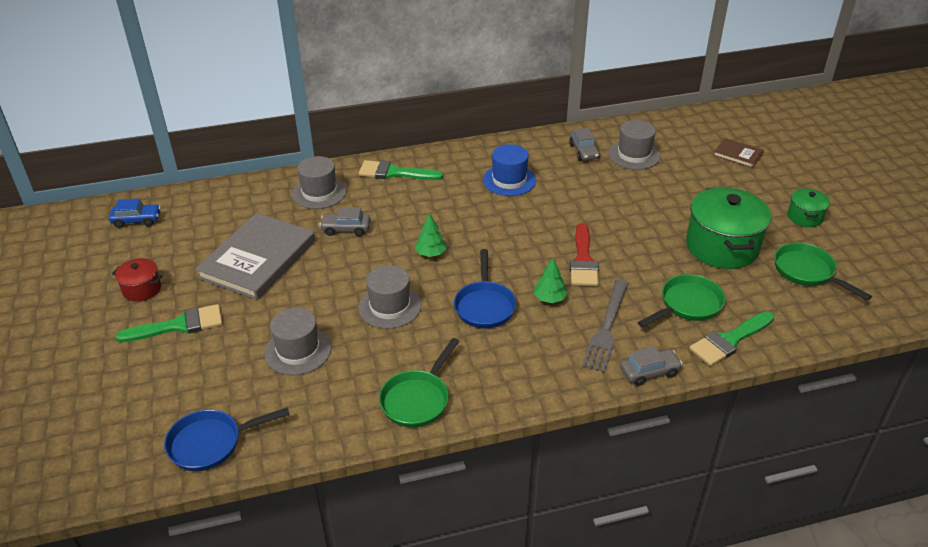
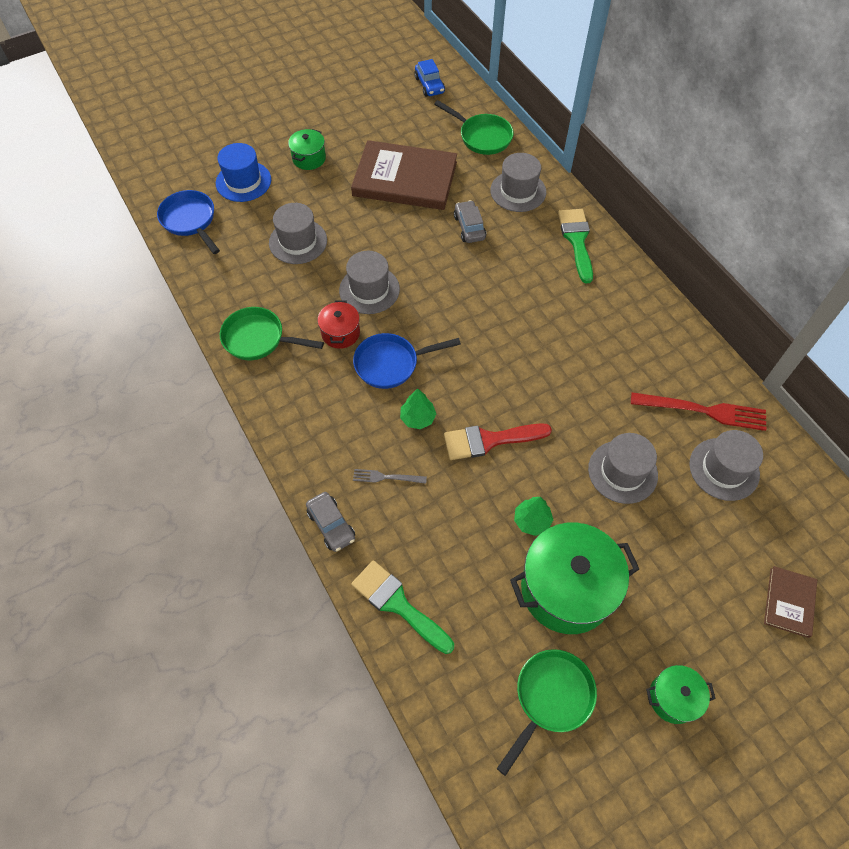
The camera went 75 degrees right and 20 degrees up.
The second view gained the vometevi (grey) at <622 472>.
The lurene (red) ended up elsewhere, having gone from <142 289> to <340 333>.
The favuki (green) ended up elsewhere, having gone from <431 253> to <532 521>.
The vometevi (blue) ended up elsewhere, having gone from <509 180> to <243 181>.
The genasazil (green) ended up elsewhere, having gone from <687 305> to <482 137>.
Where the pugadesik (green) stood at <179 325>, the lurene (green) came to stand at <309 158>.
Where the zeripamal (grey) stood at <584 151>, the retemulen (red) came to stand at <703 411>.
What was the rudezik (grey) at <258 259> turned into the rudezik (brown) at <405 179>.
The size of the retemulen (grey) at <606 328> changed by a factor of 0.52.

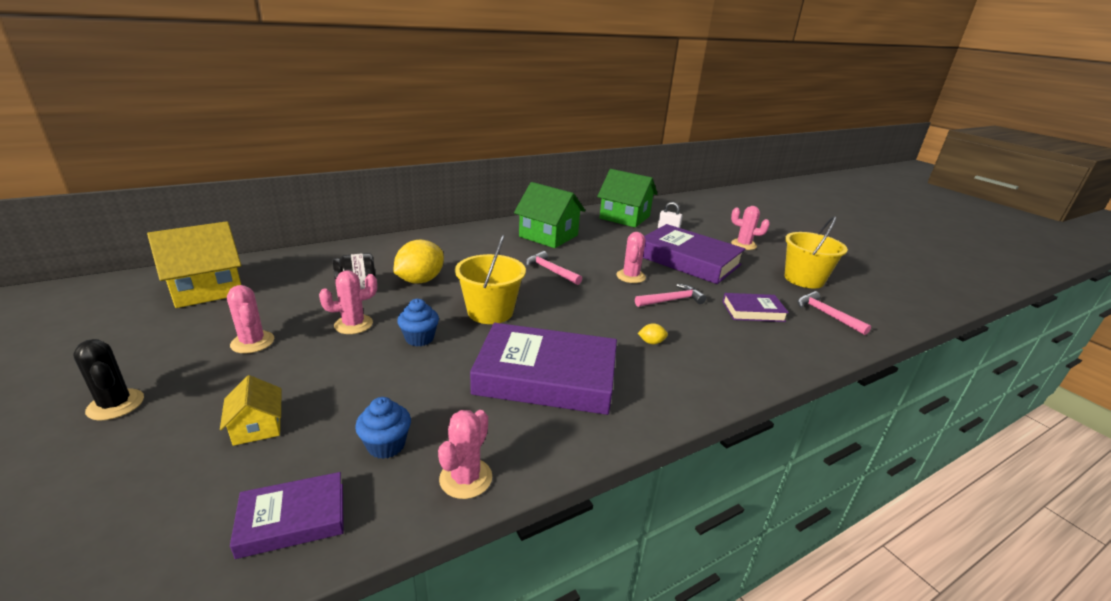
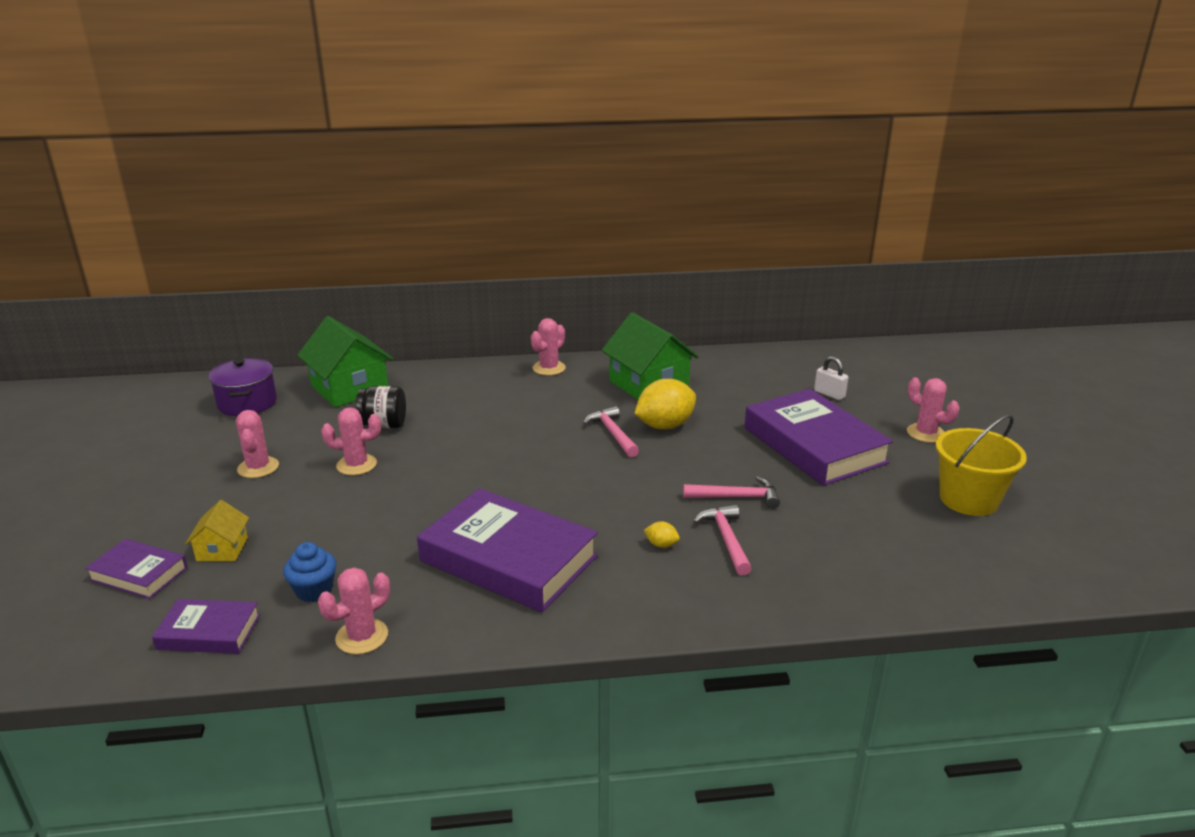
The camera went 25 degrees right and 0 degrees up.
The second view lost the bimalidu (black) at <115 405>.
The second view lost the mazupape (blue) at <419 338>.
The second view lost the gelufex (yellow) at <490 312>.
The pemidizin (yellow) ended up elsewhere, having gone from <420 280> to <664 426>.
The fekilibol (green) ended up elsewhere, having gone from <624 217> to <349 388>.
The bimalidu (pink) ended up elsewhere, having gone from <631 276> to <549 368>.
The rudezik (purple) ended up elsewhere, having gone from <753 311> to <139 574>.
The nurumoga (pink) ended up elsewhere, having gone from <826 314> to <726 539>.
Where the fekilibol (yellow) stood at <207 289>, the lurene (purple) came to stand at <247 403>.

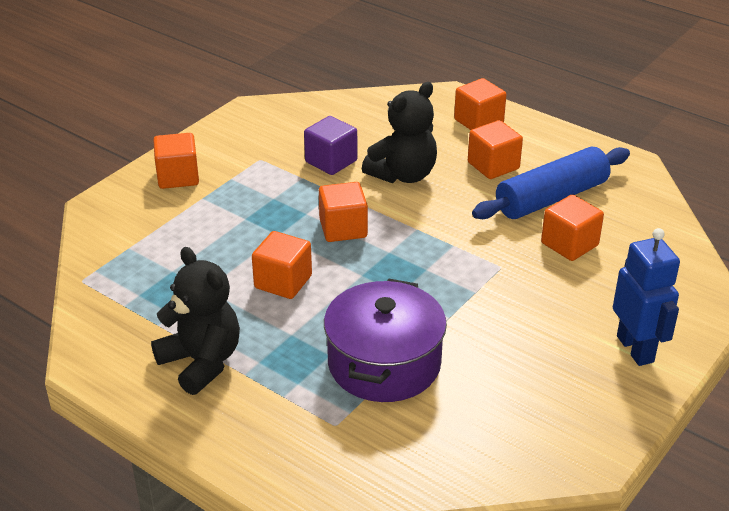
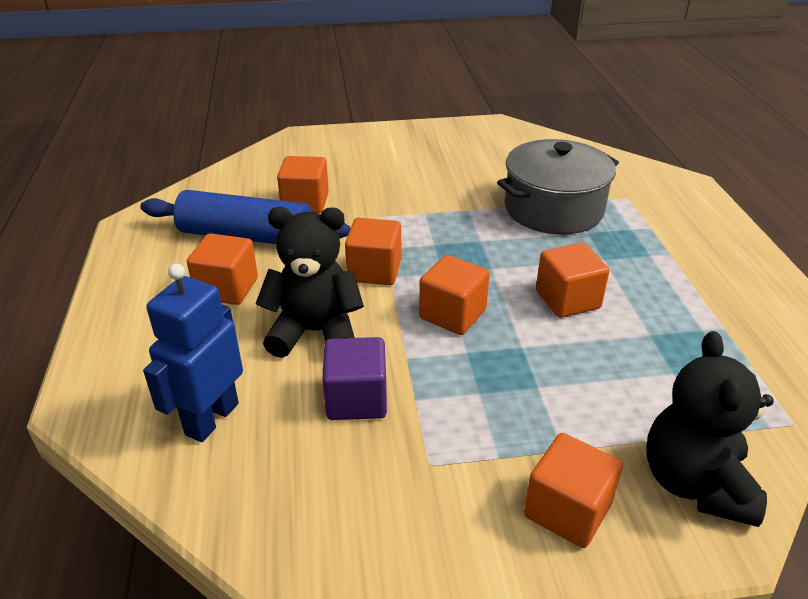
The camera went 135 degrees left and 0 degrees up.
The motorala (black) ended up elsewhere, having gone from <201 362> to <695 483>.
The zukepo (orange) ended up elsewhere, having gone from <478 121> to <374 270>.
The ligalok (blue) ended up elsewhere, having gone from <635 349> to <211 418>.
What was the lurene (purple) at <384 363> turned into the lurene (grey) at <553 209>.

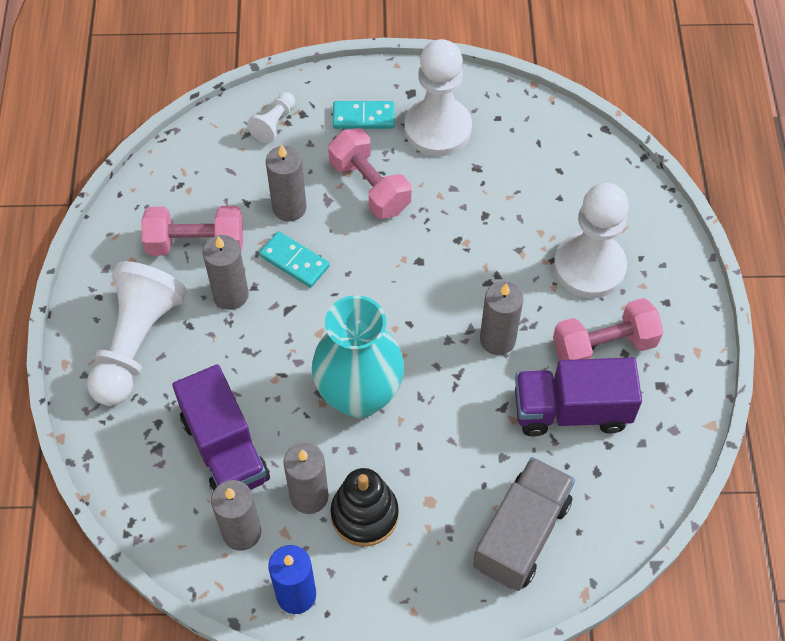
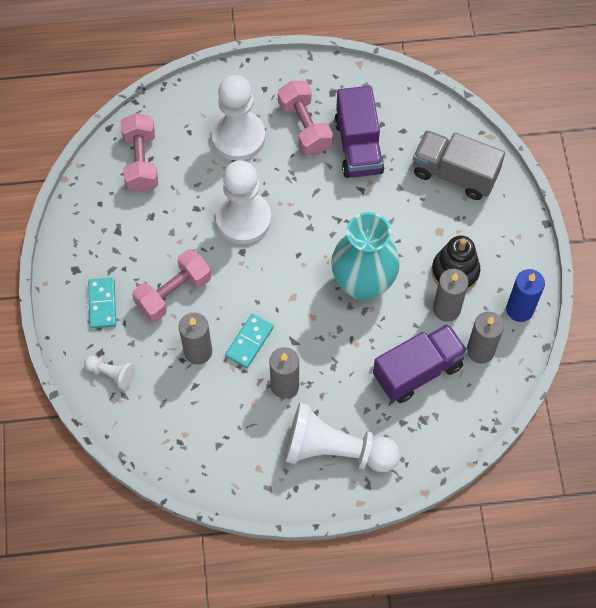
The camera went 95 degrees left and 5 degrees up.
The second view lost the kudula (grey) at <497 339>.
The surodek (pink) ended up elsewhere, having gone from <196 243> to <141 162>.
The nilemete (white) ended up elsewhere, having gone from <437 129> to <243 219>.

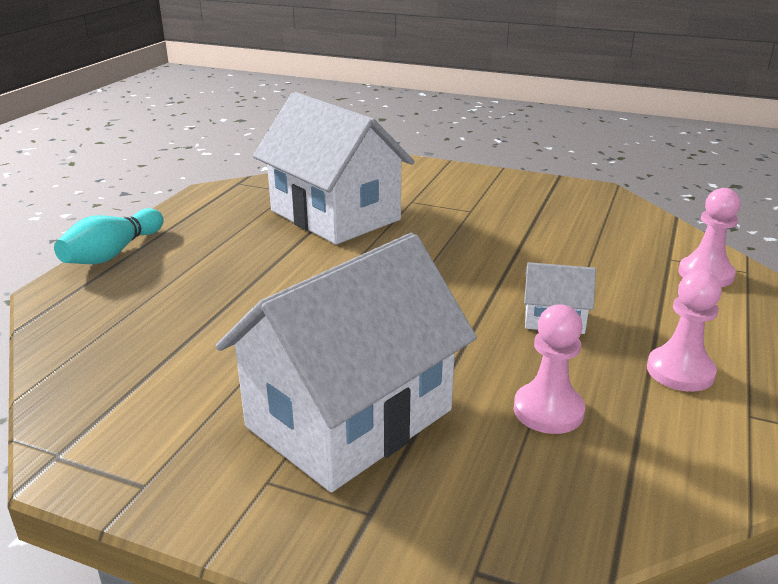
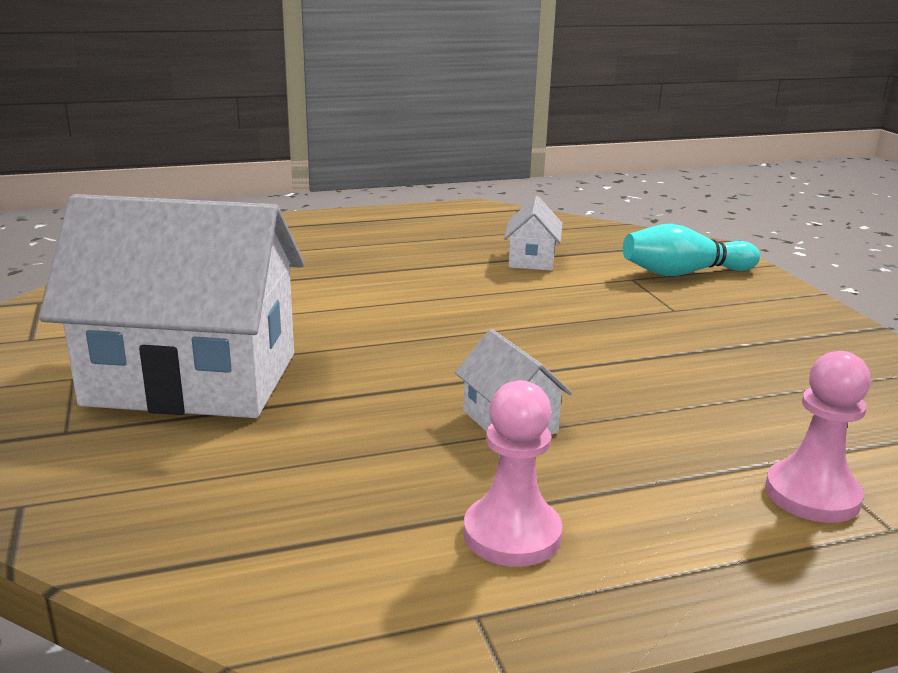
The camera went 50 degrees right and 5 degrees down.
The second view lost the nilemete (pink) at <548 410>.
The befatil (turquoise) ended up elsewhere, having gone from <113 253> to <684 273>.
The size of the fekilibol (white) at <335 215> changed by a factor of 0.43.

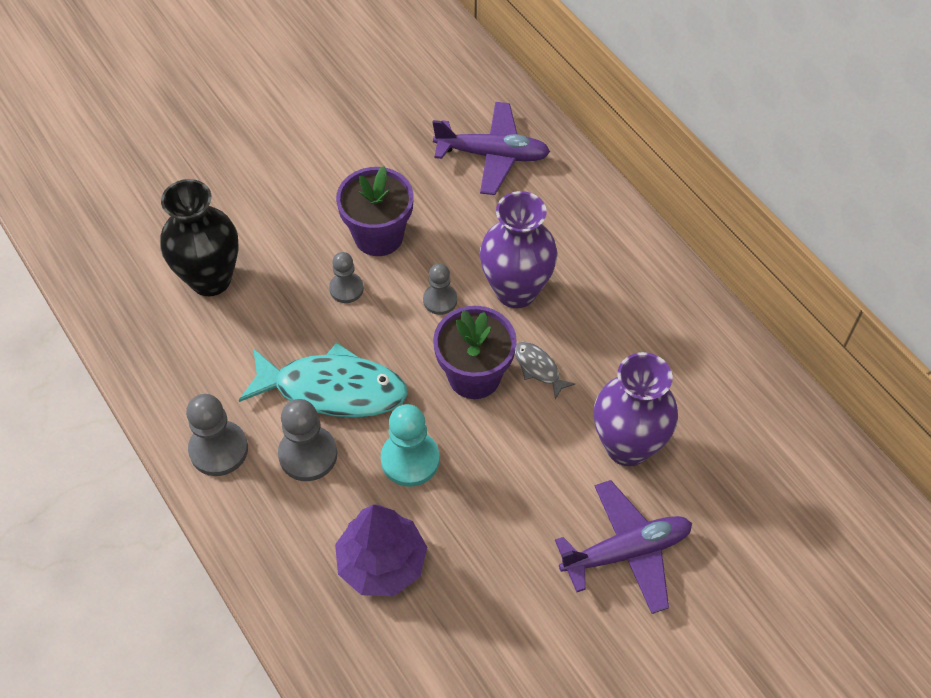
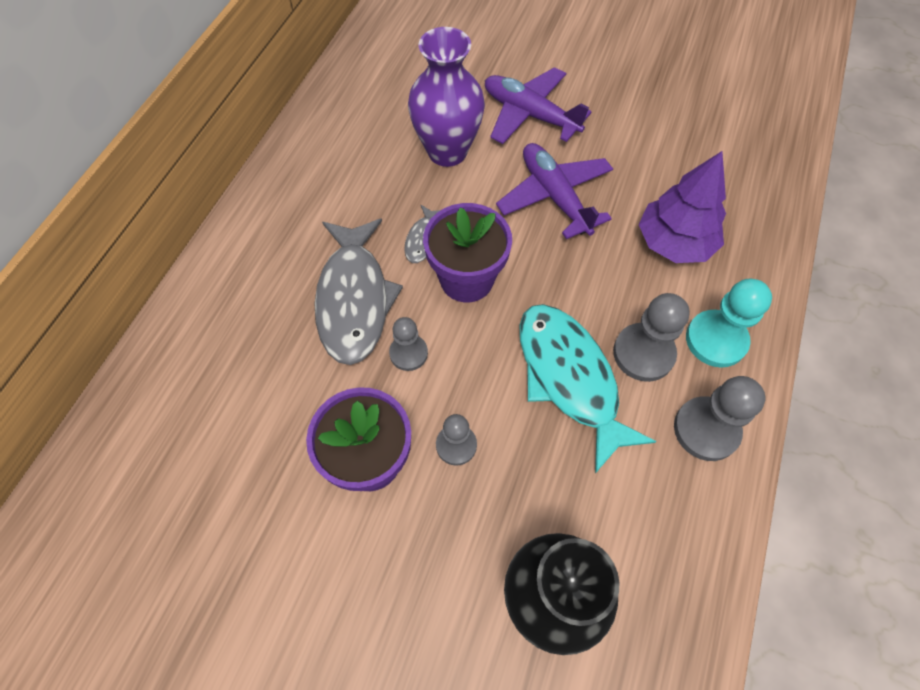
The camera went 125 degrees left and 5 degrees up.
The nilemete (turquoise) ended up elsewhere, having gone from <410 460> to <716 340>.
The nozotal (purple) ended up elsewhere, having gone from <492 155> to <555 196>.
Where the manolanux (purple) stood at <516 291>, the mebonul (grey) came to stand at <354 299>.

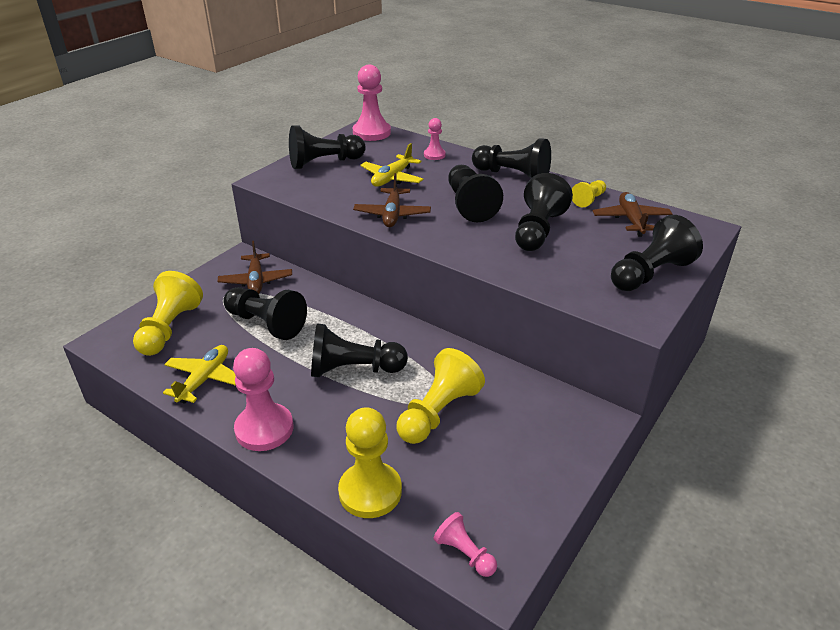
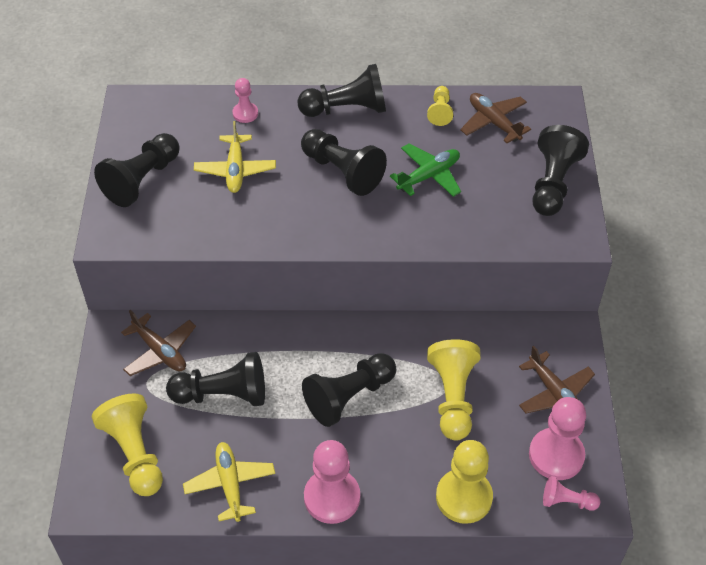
The camera went 35 degrees left and 15 degrees up.
The nilemete (pink) ended up elsewhere, having gone from <371 133> to <556 455>.
The nozotal (brown) ended up elsewhere, having gone from <392 214> to <555 393>.
Where the nilemete (black) stood at <537 230>, the nozotal (green) came to stand at <428 176>.

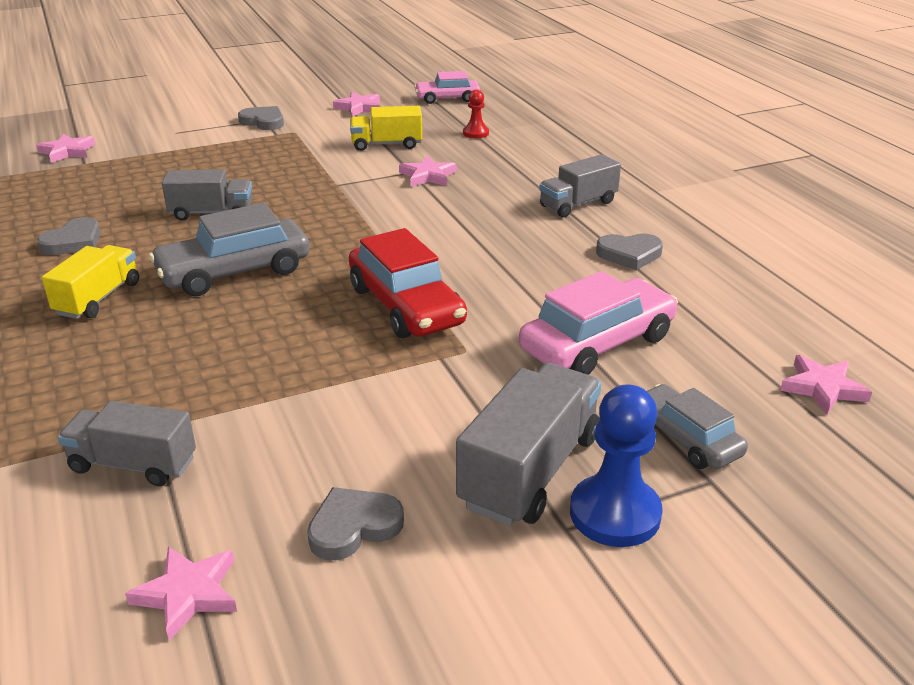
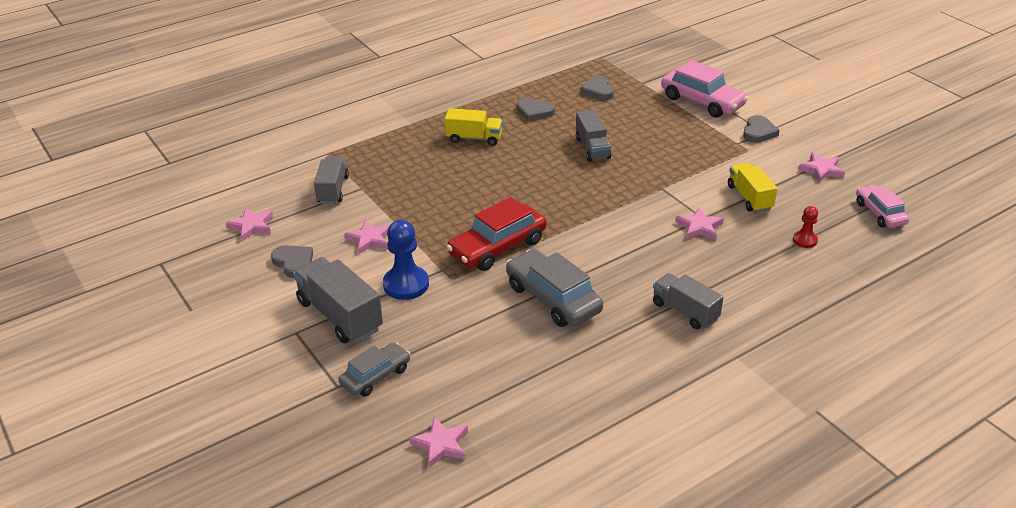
The camera went 80 degrees right and 5 degrees up.
The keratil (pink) ended up elsewhere, having gone from <67 151> to <370 239>.
The zeripamal (grey) ended up elsewhere, having gone from <234 272> to <553 298>.
The zeripamal (pink) ended up elsewhere, having gone from <597 343> to <702 102>.
The nilemete (blue) ended up elsewhere, having gone from <615 514> to <406 284>.
The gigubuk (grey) ended up elsewhere, having gone from <629 254> to <597 90>.
The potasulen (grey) at <530 470> ended up facing another way, 150 degrees counterclockwise from before.

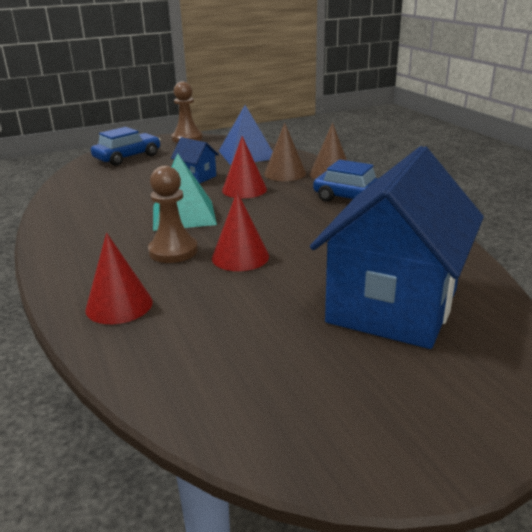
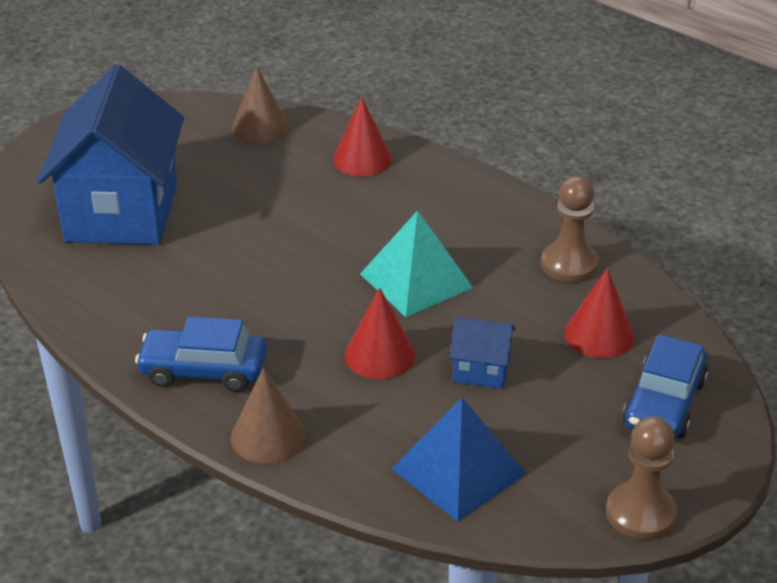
The camera went 155 degrees right and 10 degrees up.
The nilemete (brown) ended up elsewhere, having gone from <173 251> to <569 264>.
The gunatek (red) ended up elsewhere, having gone from <240 257> to <599 335>.
The gunatek (brown) ended up elsewhere, having gone from <285 173> to <260 127>.

